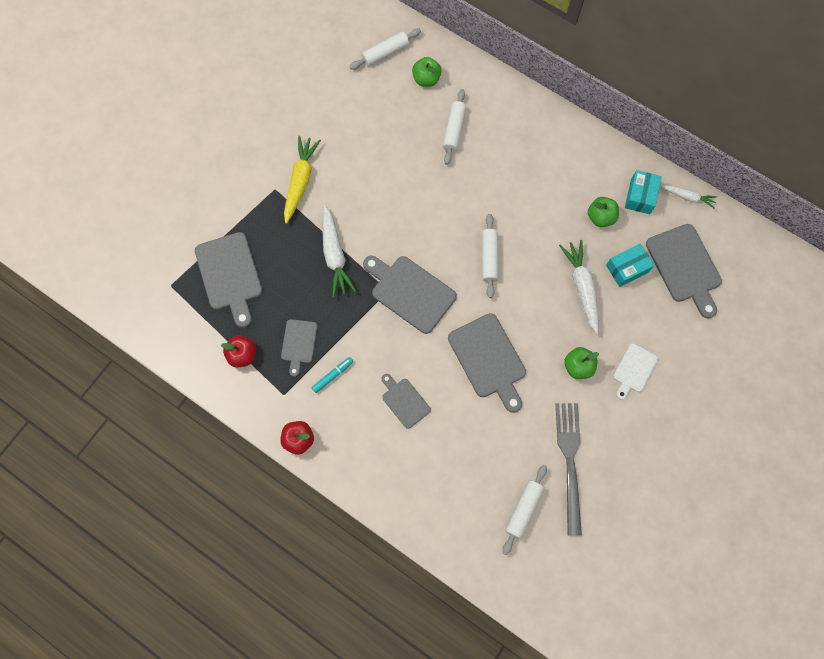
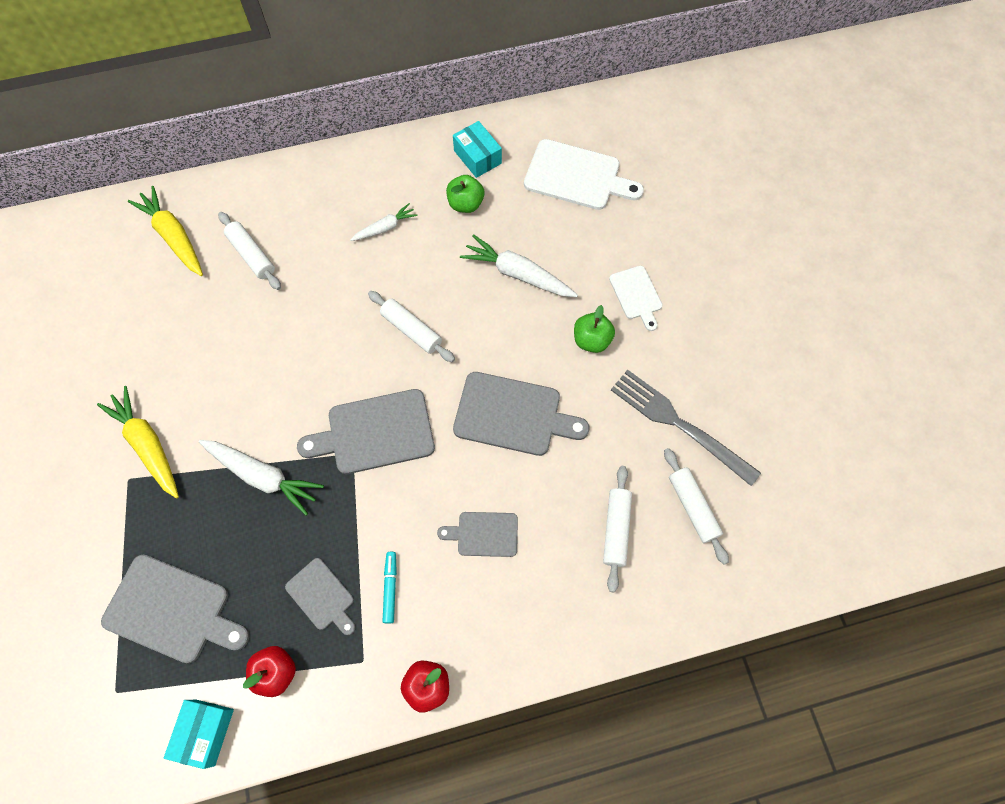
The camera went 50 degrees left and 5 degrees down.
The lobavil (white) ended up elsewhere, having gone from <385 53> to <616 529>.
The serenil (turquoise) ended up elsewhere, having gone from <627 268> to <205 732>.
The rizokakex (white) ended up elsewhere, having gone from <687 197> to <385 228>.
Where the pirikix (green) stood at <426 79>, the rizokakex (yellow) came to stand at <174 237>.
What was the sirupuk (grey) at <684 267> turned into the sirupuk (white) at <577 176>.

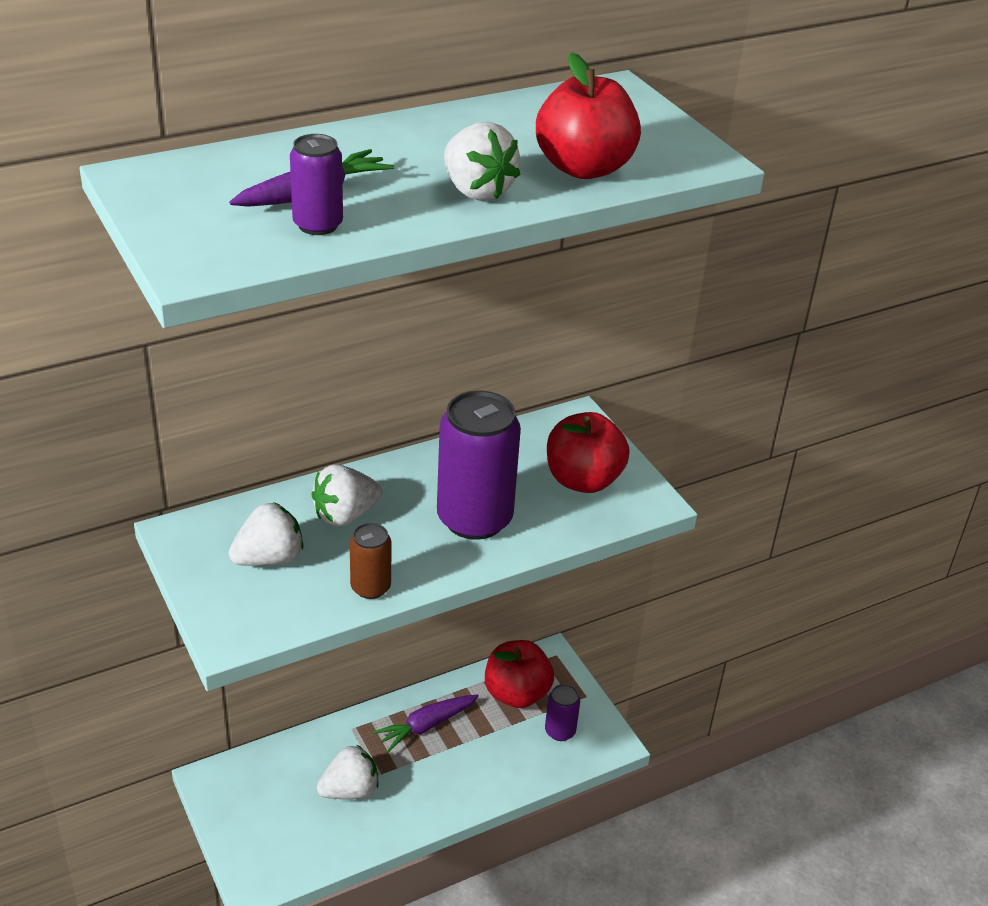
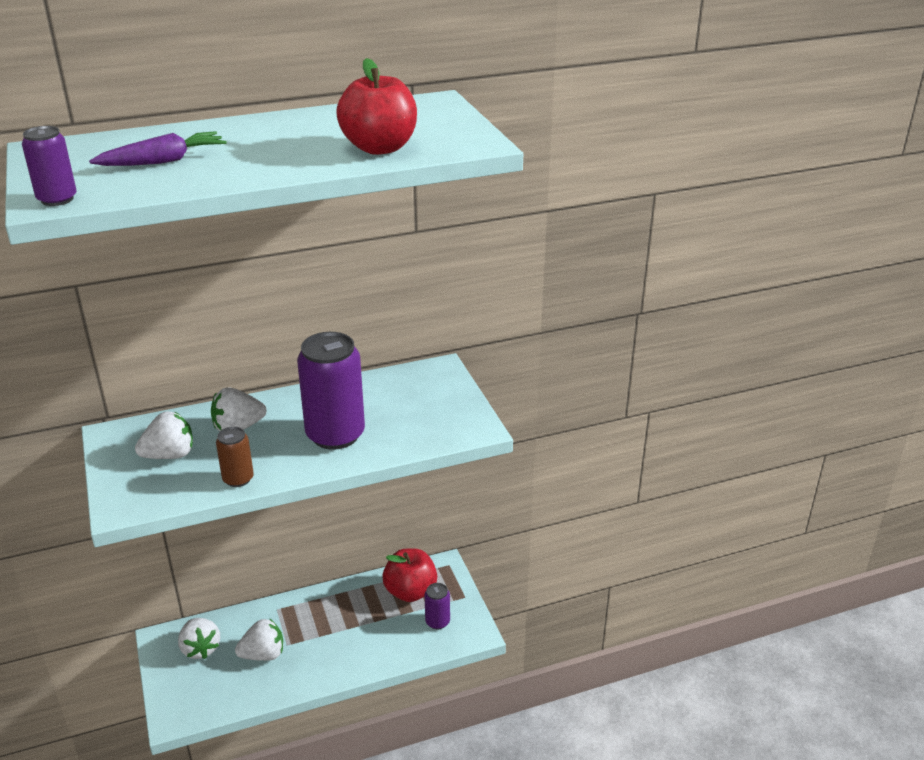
The camera went 10 degrees right and 5 degrees down.
The second view lost the rizokakex (purple) at <426 726>.
The second view lost the pirikix (red) at <583 480>.
The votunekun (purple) ended up elsewhere, having gone from <318 225> to <57 199>.
The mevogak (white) ended up elsewhere, having gone from <476 191> to <200 648>.

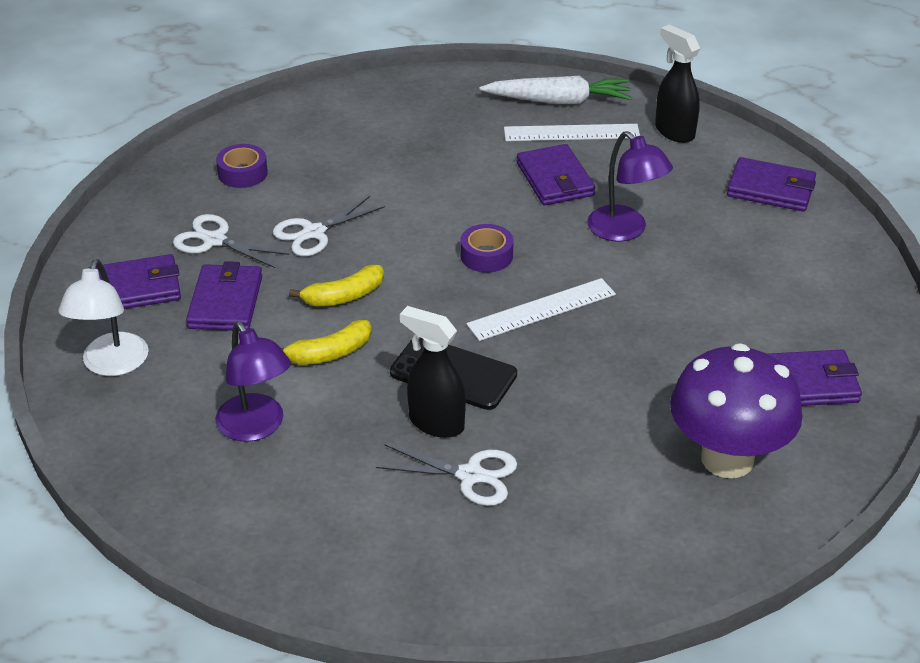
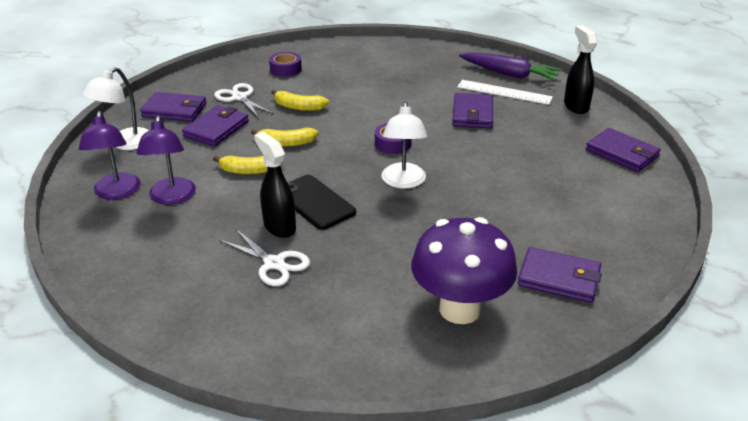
The camera went 25 degrees right and 5 degrees down.
The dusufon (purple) ended up elsewhere, having gone from <625 231> to <116 192>.
Where the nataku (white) stood at <314 233>, the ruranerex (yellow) came to stand at <298 107>.
Where the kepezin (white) stood at <541 309>, the dusufon (white) came to stand at <403 182>.
What was the rizokakex (white) at <558 101> turned into the rizokakex (purple) at <509 74>.

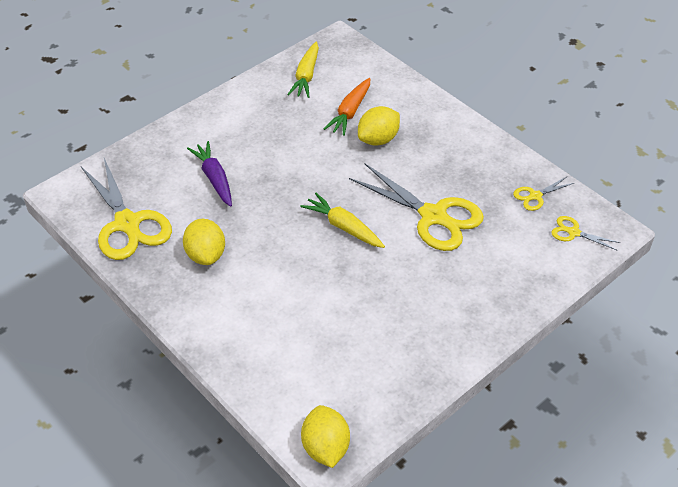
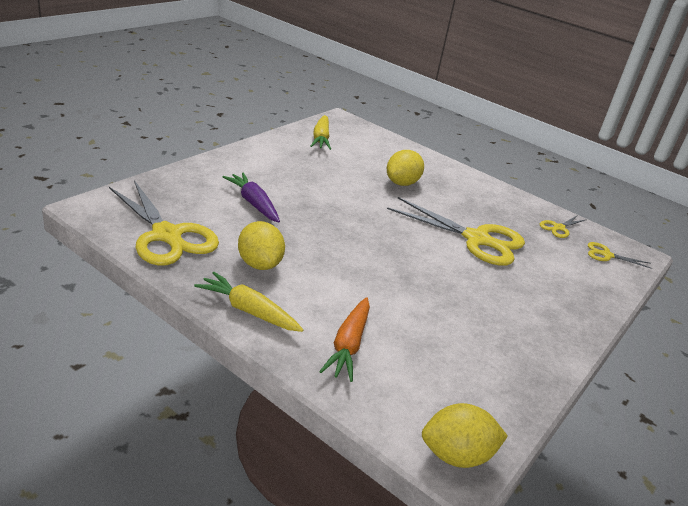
The camera went 15 degrees left and 15 degrees down.
The rizokakex (yellow) ended up elsewhere, having gone from <343 227> to <248 310>.
The rizokakex (orange) ended up elsewhere, having gone from <350 112> to <348 345>.
The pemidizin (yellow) at <325 448> ended up facing another way, 75 degrees counterclockwise from before.

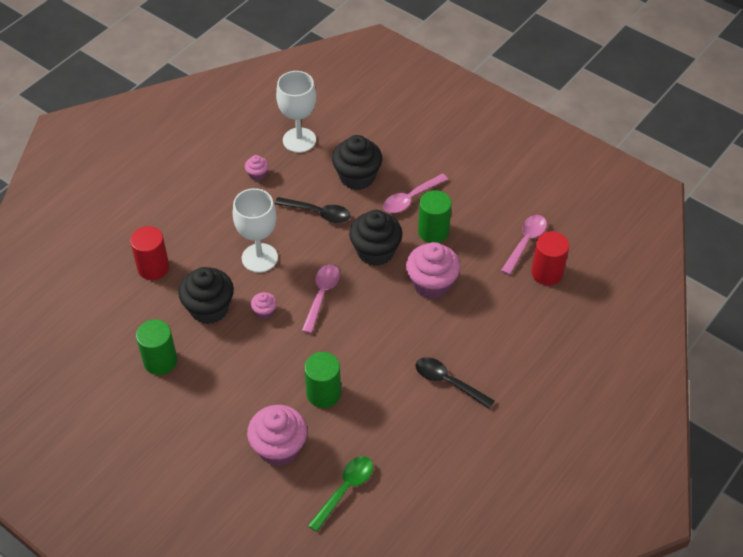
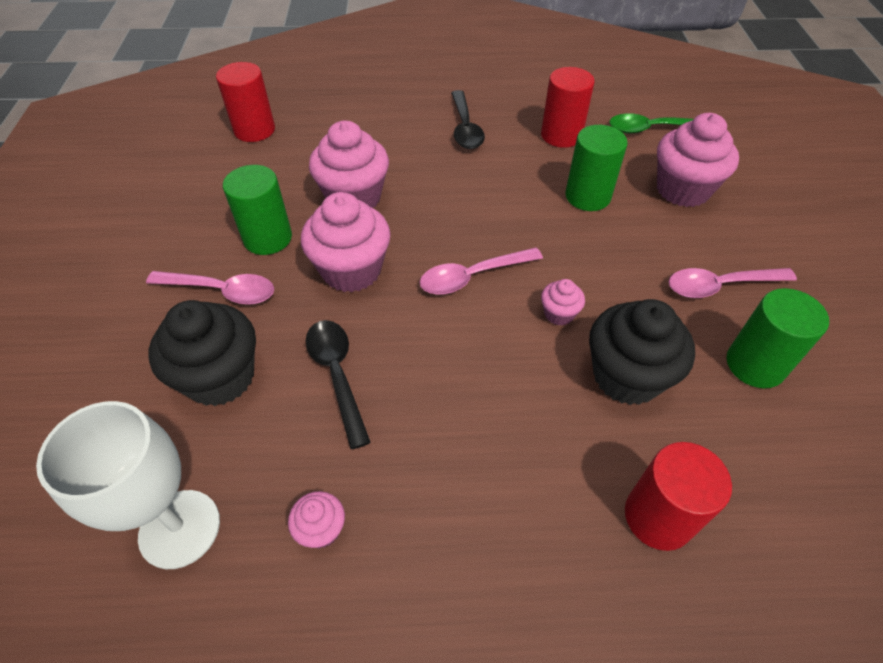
The camera went 130 degrees left and 0 degrees up.
The second view lost the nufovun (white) at <259 258>.
The second view gained the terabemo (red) at <561 135>.
The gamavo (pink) ended up elsewhere, having gone from <525 242> to <719 286>.
What was the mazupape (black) at <375 251> turned into the mazupape (pink) at <351 270>.

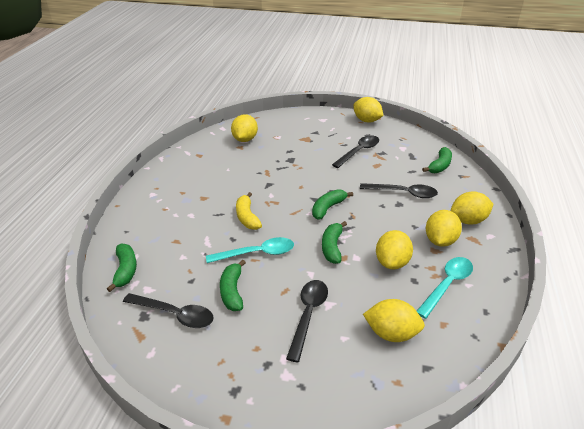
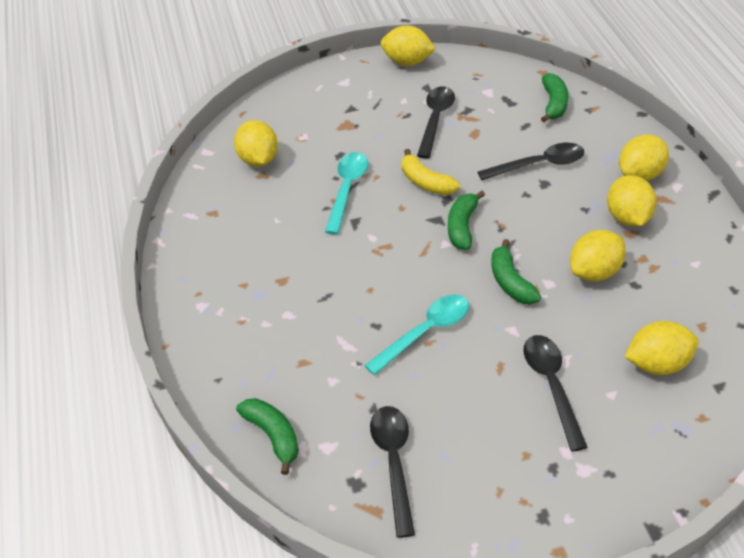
The camera went 25 degrees left and 10 degrees up.
The second view lost the ruranerex (green) at <232 291>.
The ruranerex (yellow) ended up elsewhere, having gone from <247 217> to <426 182>.
The gamavo (turquoise) ended up elsewhere, having gone from <447 285> to <347 189>.
The gamavo (black) at <175 314> ended up facing another way, 90 degrees counterclockwise from before.
The pemidizin (yellow) at <392 262> ended up facing another way, 60 degrees clockwise from before.

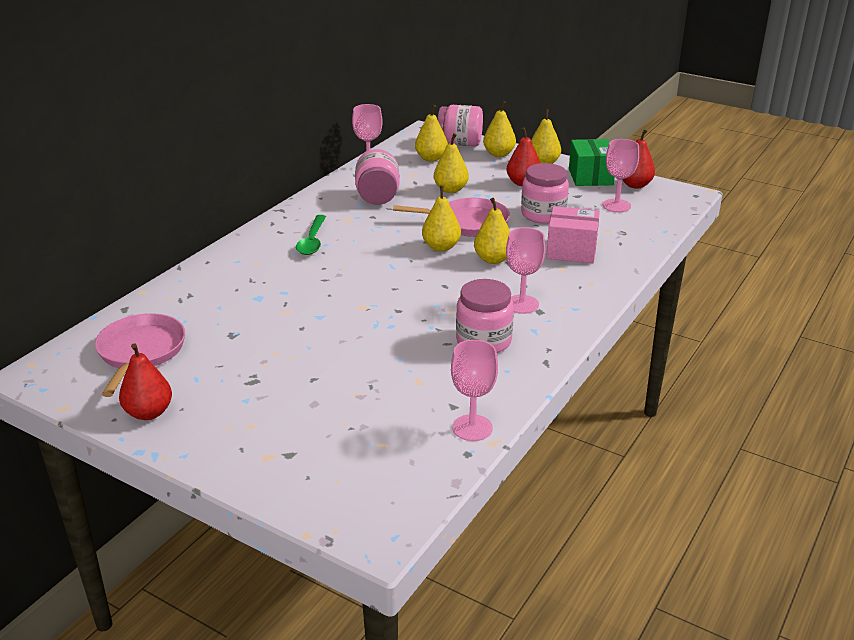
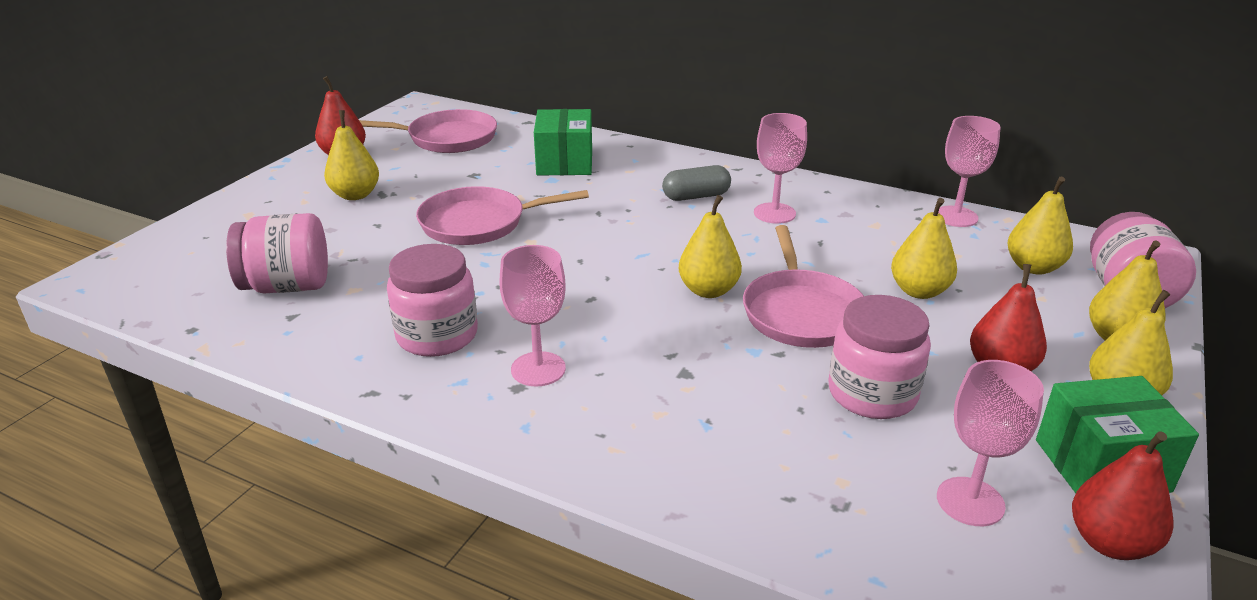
The camera went 85 degrees right and 0 degrees up.
The second view lost the serenil (pink) at <571 250>.
The second view gained the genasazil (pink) at <478 223>.
The second view gained the serenil (green) at <564 163>.
The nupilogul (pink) ended up elsewhere, having gone from <377 197> to <287 286>.
The nufovun (pink) ended up elsewhere, having gone from <472 428> to <774 213>.
The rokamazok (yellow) ended up elsewhere, having gone from <493 259> to <355 195>.
Where the gamavo (green) stood at <312 241>, the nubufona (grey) came to stand at <696 196>.

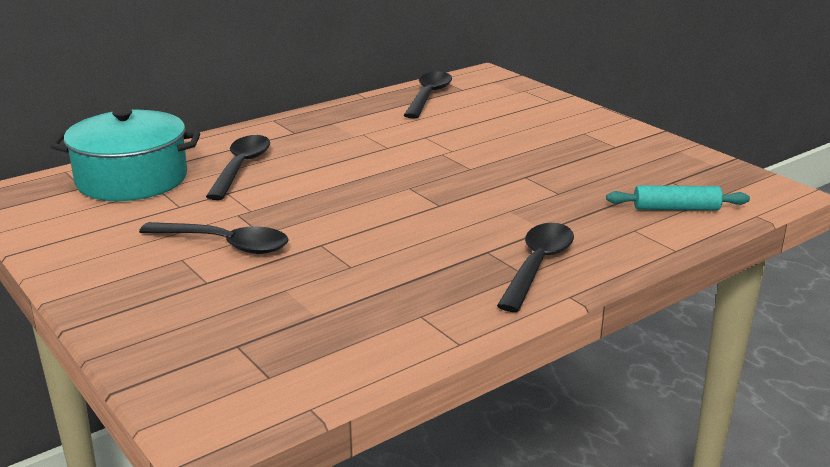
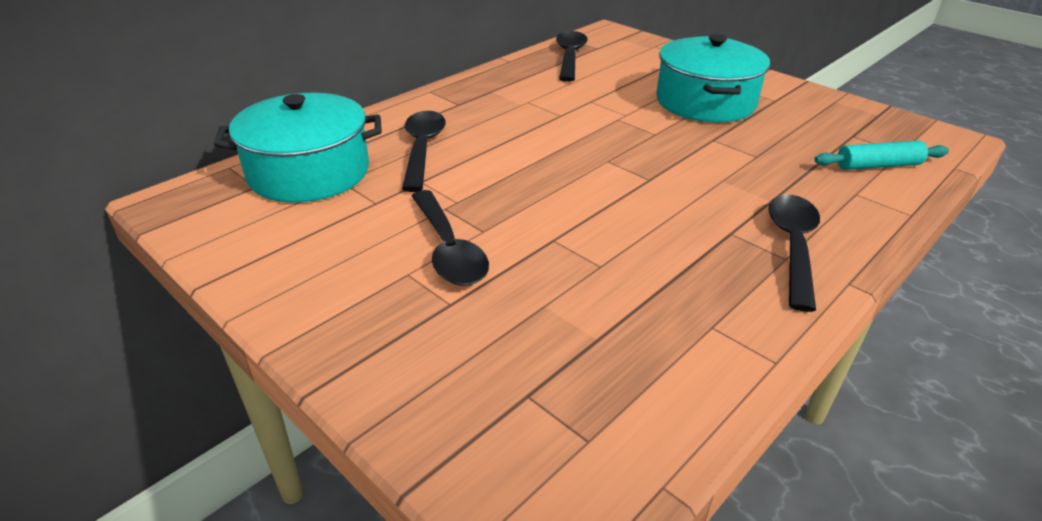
The camera went 10 degrees left and 10 degrees up.
The second view gained the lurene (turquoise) at <705 102>.
The gamavo (black) at <225 244> ended up facing another way, 60 degrees clockwise from before.

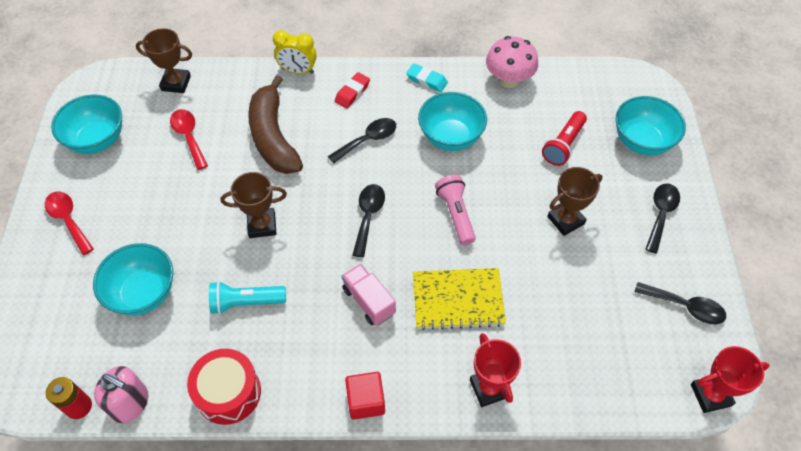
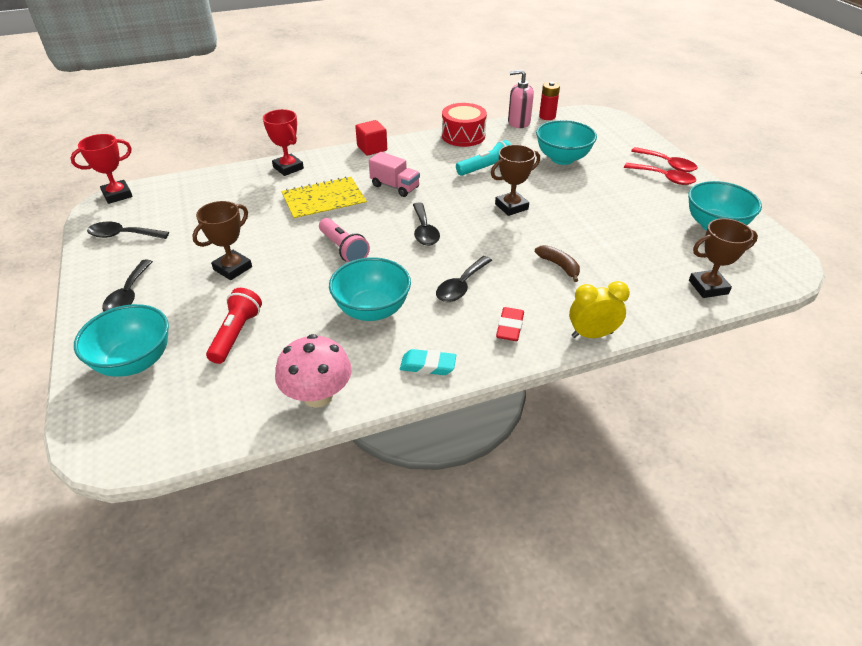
The camera went 160 degrees right and 15 degrees down.
The gamavo (red) ended up elsewhere, having gone from <189 137> to <667 164>.
The size of the ruranerex (brown) at <273 137> changed by a factor of 0.45.

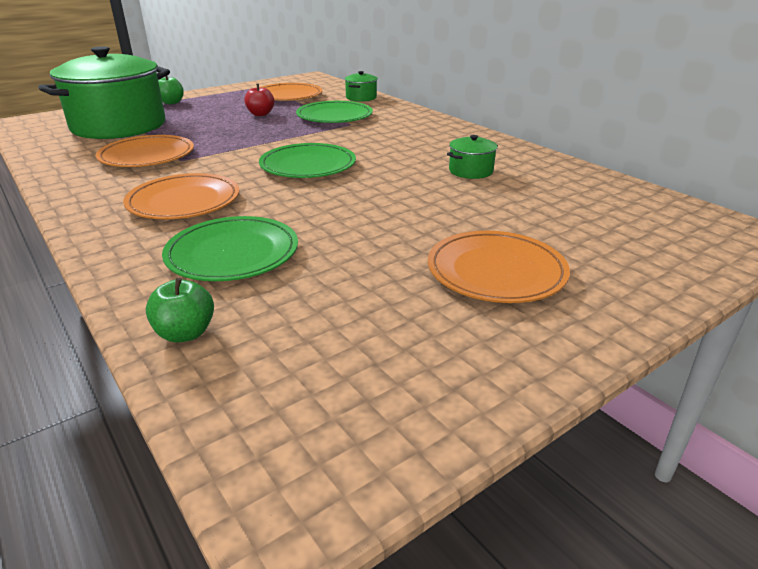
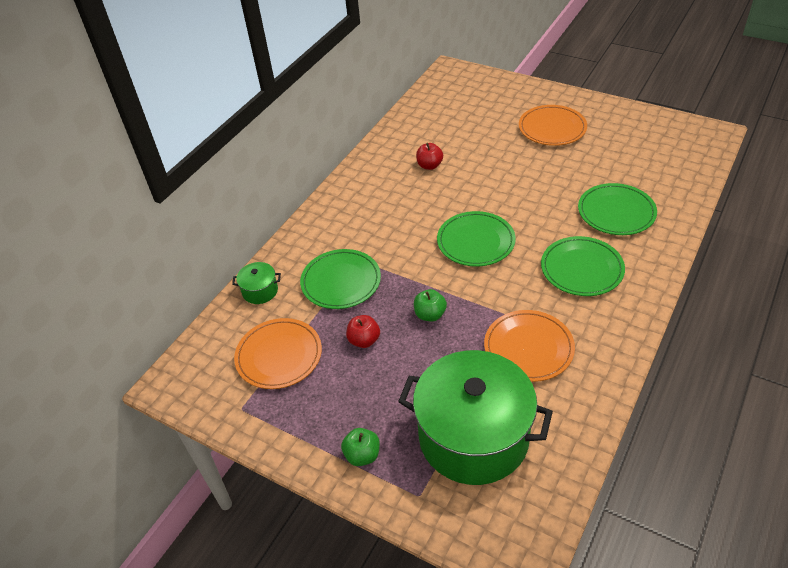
The camera went 110 degrees left and 15 degrees up.
The pirikix (green) ended up elsewhere, having gone from <185 333> to <430 315>.
Where the lurene (green) stood at <470 171>, the pirikix (red) came to stand at <429 166>.
What was the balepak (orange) at <184 201> turned into the balepak (green) at <581 269>.

